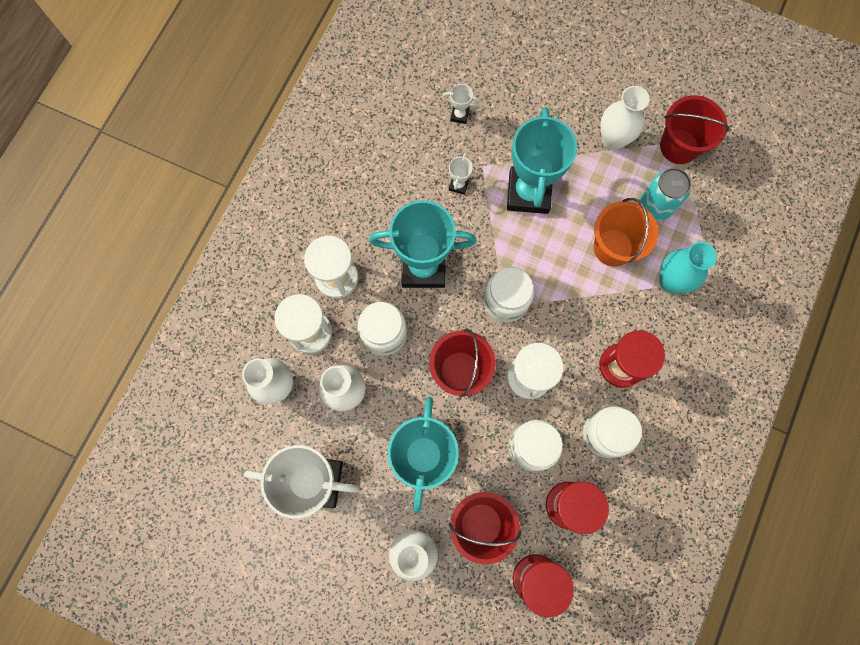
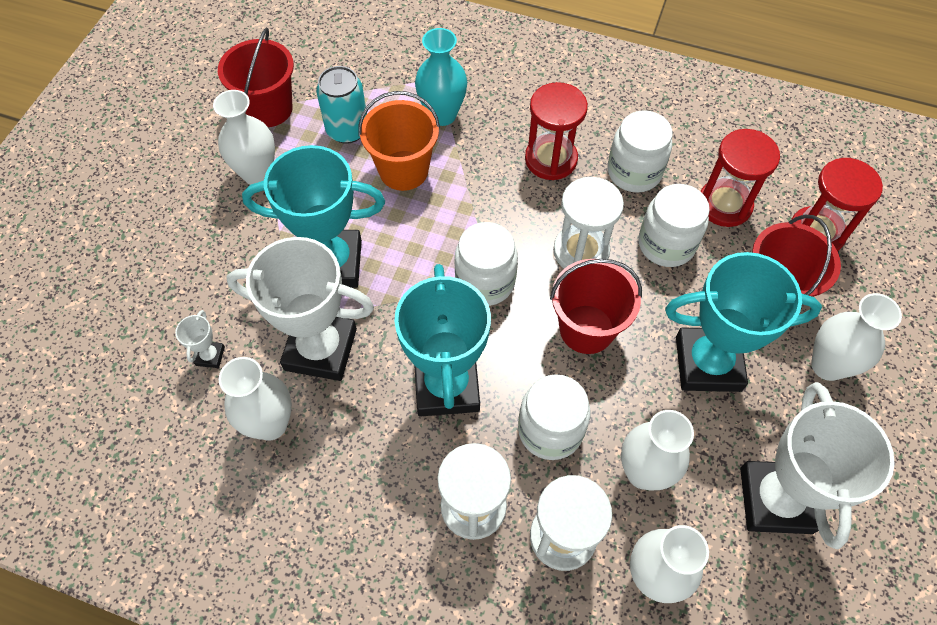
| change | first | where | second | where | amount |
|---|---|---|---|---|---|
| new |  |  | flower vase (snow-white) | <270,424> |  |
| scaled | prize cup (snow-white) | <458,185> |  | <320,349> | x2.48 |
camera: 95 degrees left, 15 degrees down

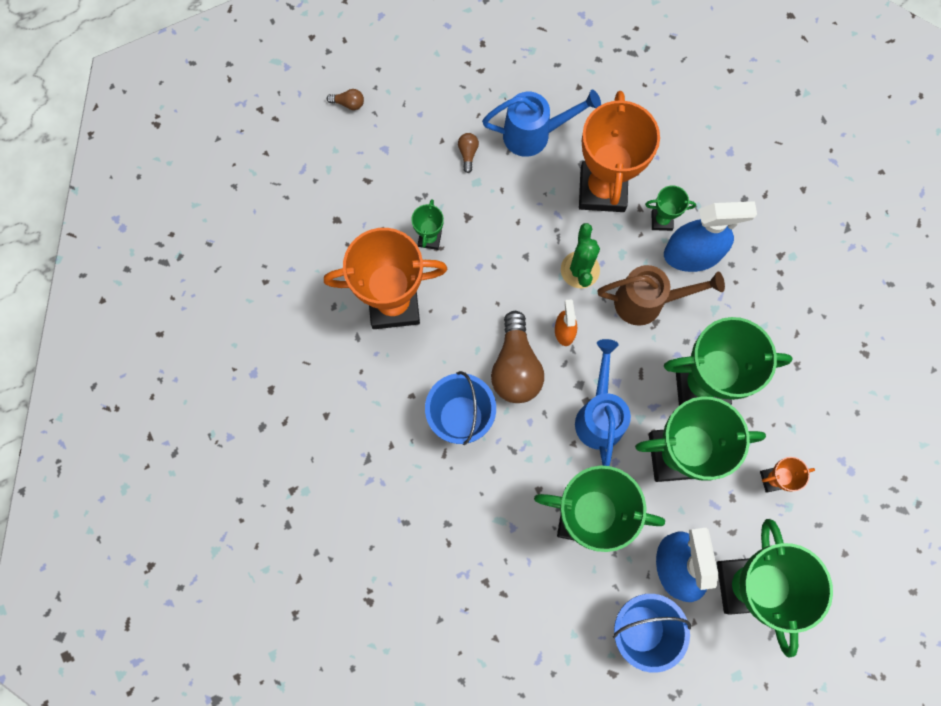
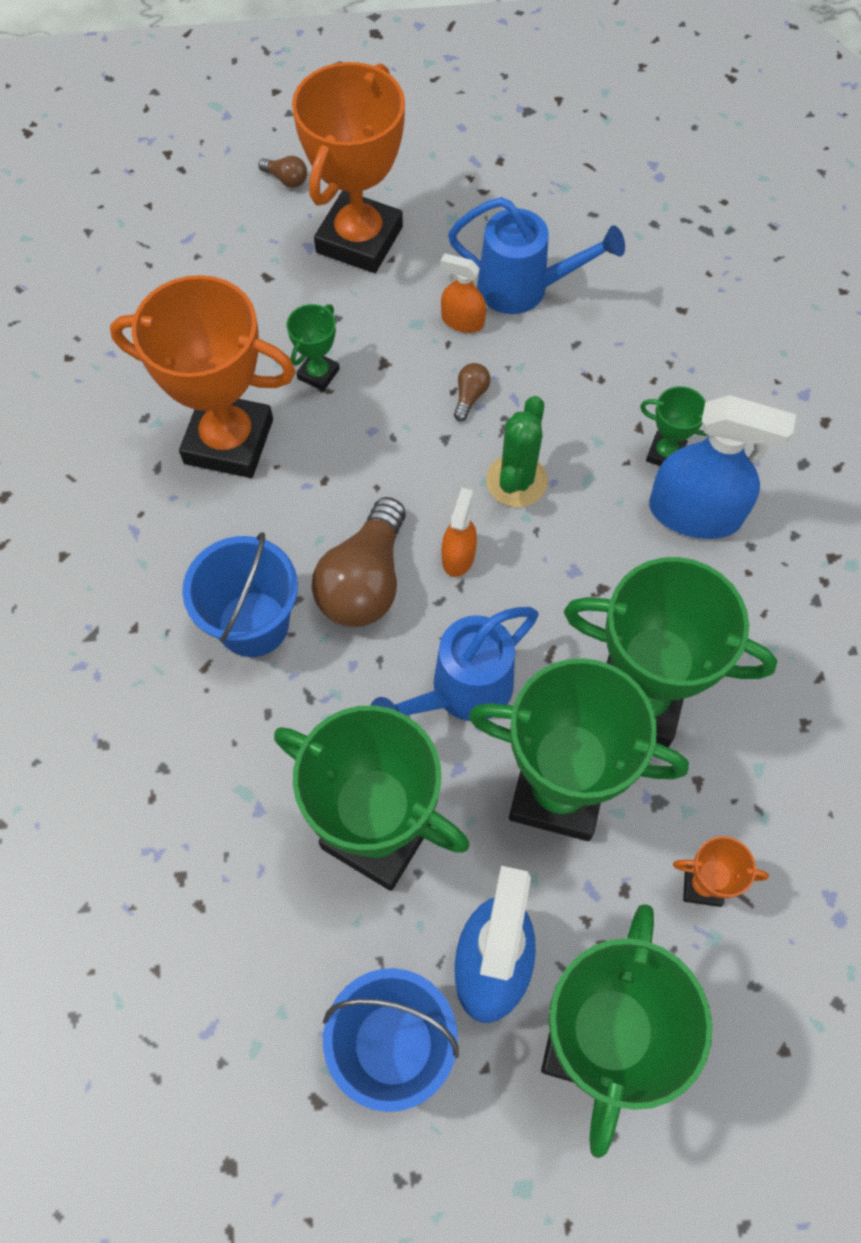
| change | first | where | second | where | amount |
|---|---|---|---|---|---|
| shifted | prize cup (bright orange) | <602,189> |  | <359,239> |  |
| rotated | watering pot (royal blue) | <599,415> |  | <461,692> | 150 degrees counterclockwise |
| new |  |  | sprayer (bright orange) | <462,321> |  |
| shifted | lightbulb (dark brown) | <468,153> |  | <470,396> |  |
| gone | watering pot (dark brown) | <647,302> |  |  |  |
camera: 20 degrees right, 10 degrees down

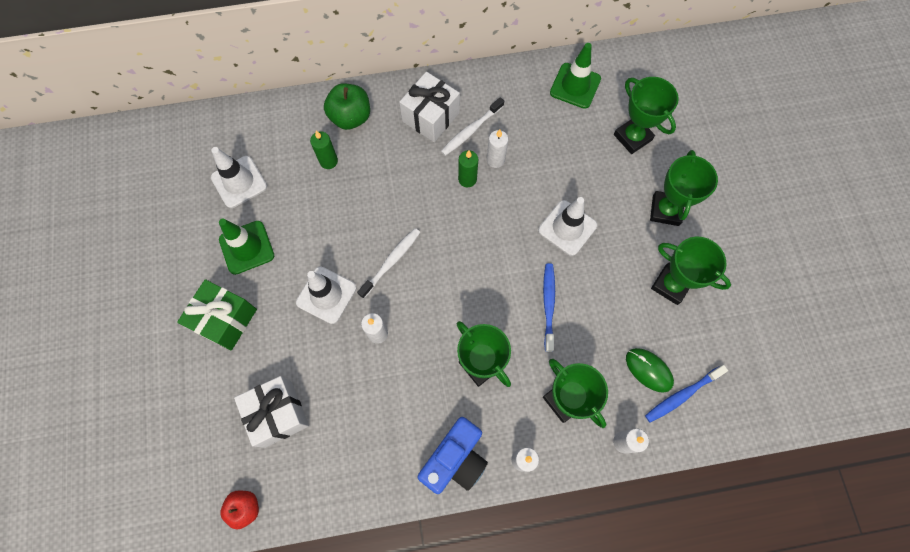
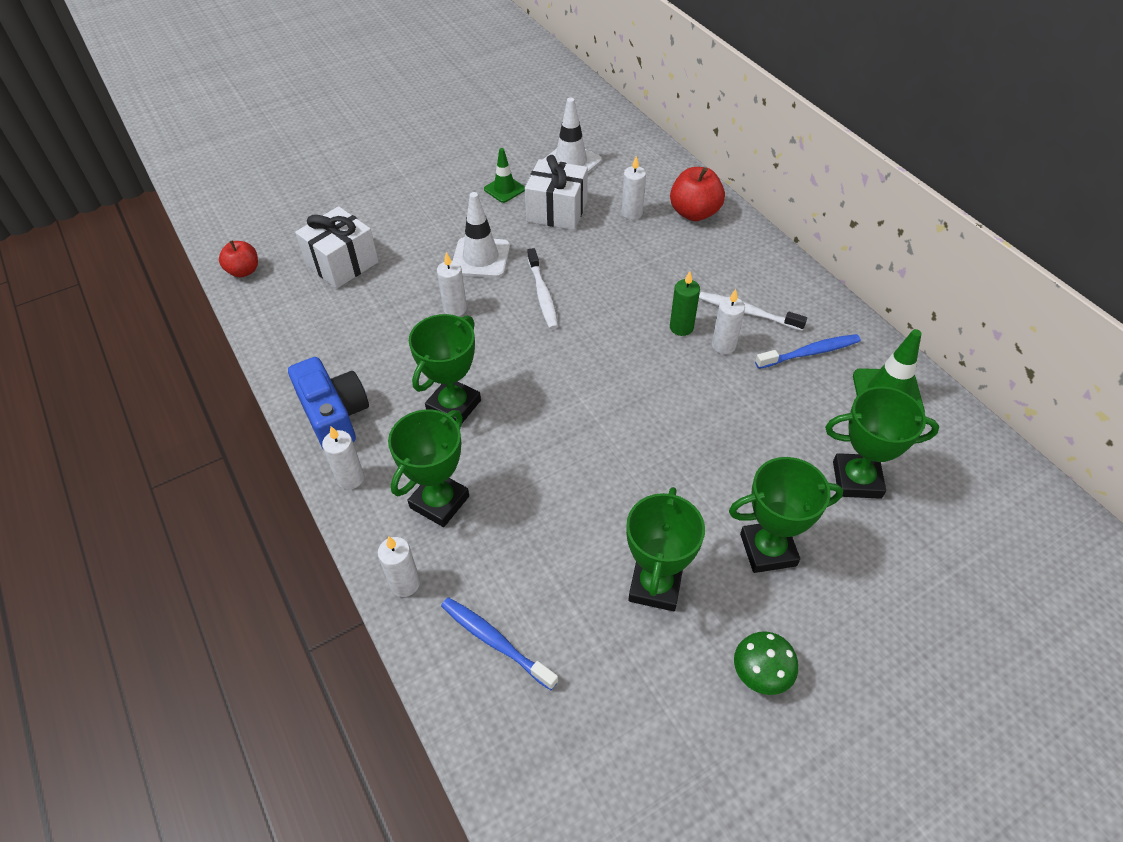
| change | first | where | second | where | amount |
|---|---|---|---|---|---|
| rotated | camera (royal blue) | <455,459> |  | <334,415> | 135 degrees counterclockwise |
| scaled | safety cone (emerald) | <246,247> |  | <504,189> | x0.65 |
| shifted | wrapped gift (snow-white) | <431,117> |  | <557,211> |  |
| rotated | toothbrush (snow-white) | <391,261> |  | <542,294> | 60 degrees clockwise |
| repainted | wax candle (emerald) | <328,161> | wax candle (snow-white) | <632,213> |  |
| repainted | apple (emerald) | <350,117> | apple (scarlet) | <694,213> |  |
| new |  |  | fungus (emerald) | <761,673> |  |
| shifted | toothbrush (royal blue) | <548,305> |  | <810,352> |  |
| rotated | prize cup (emerald) | <632,137> |  | <856,480> | 60 degrees clockwise |
| gone | wrapped gift (emerald) | <225,320> |  |  |  |
| gone | safety cone (snow-white) | <567,228> |  |  |  |
| gone | PC mouse (emerald) | <649,370> |  |  |  |
camera: 70 degrees right, 20 degrees down

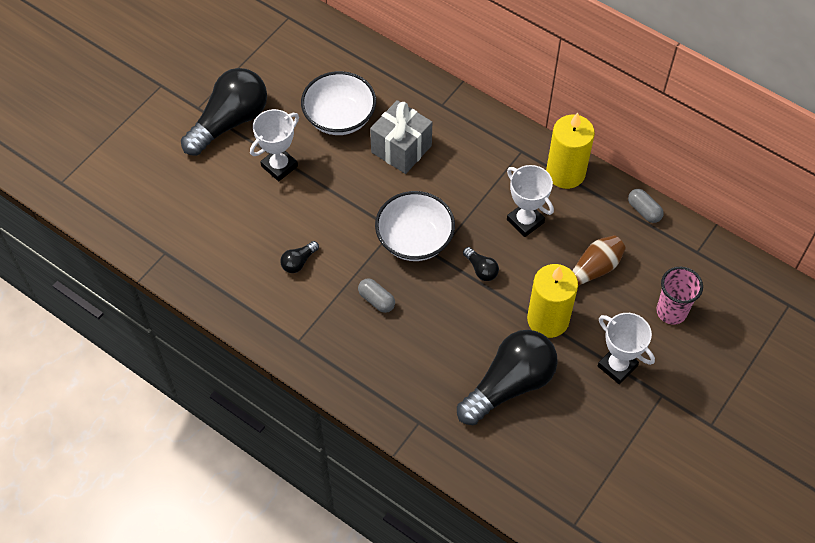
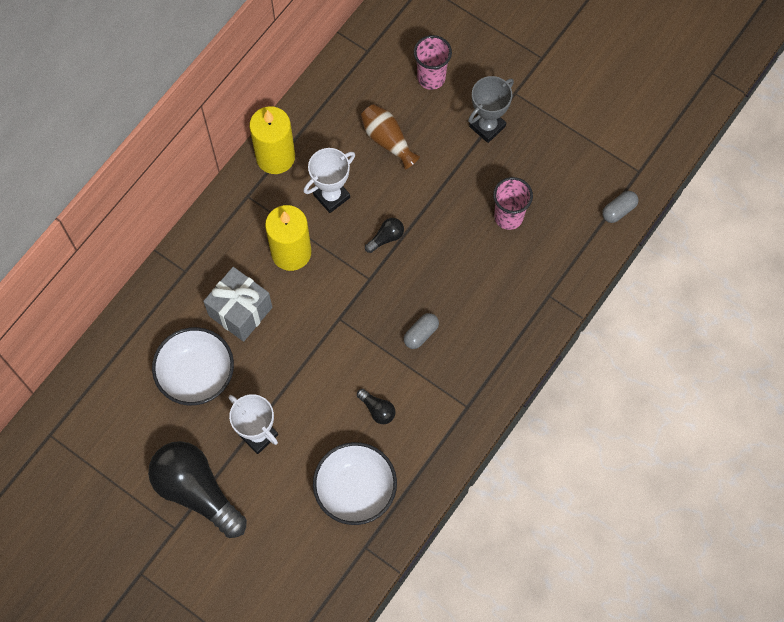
| change | first | where | second | where | amount |
|---|---|---|---|---|---|
| shifted | wax candle (golden) | <548,319> |  | <291,252> |  |
| shifted | deep dish (snow-white) | <414,239> |  | <355,489> |  |
| repainted | prize cup (snow-white) | <617,366> | prize cup (ash-grey) | <487,126> |  |
| swapped | lightbulb (jet-black) | <509,385> | tumbler (pink) | <508,217> |  |
| shifted | pill (ash-grey) | <644,210> |  | <618,210> |  |
camera: 90 degrees left, 10 degrees up

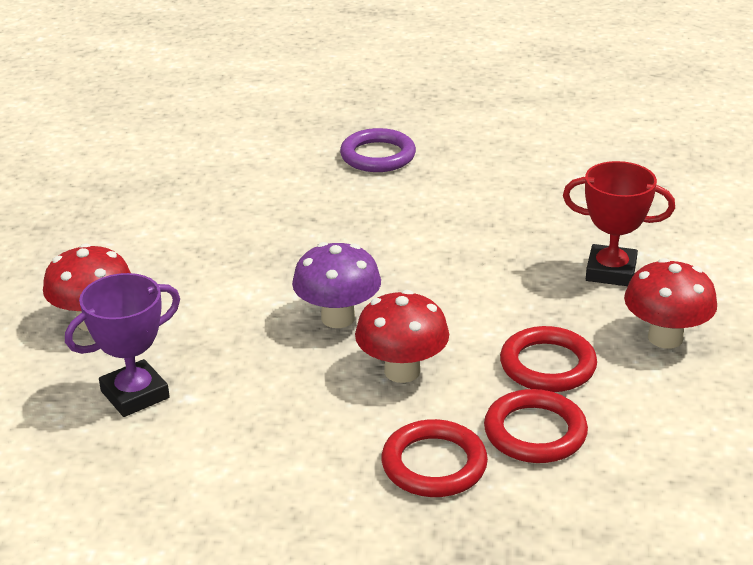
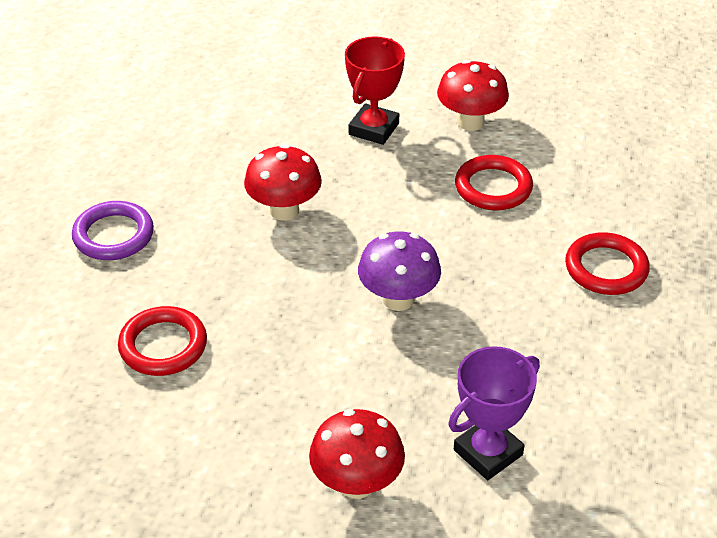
| change | first | where | second | where | amount |
|---|---|---|---|---|---|
| shifted | hoop (scarlet) | <535,432> |  | <163,345> |  |
| shifted | fungus (scarlet) | <402,371> |  | <284,210> |  |
| rotated | prize cup (violet) | <135,394> |  | <488,452> | 75 degrees clockwise |
camera: 80 degrees left, 10 degrees up

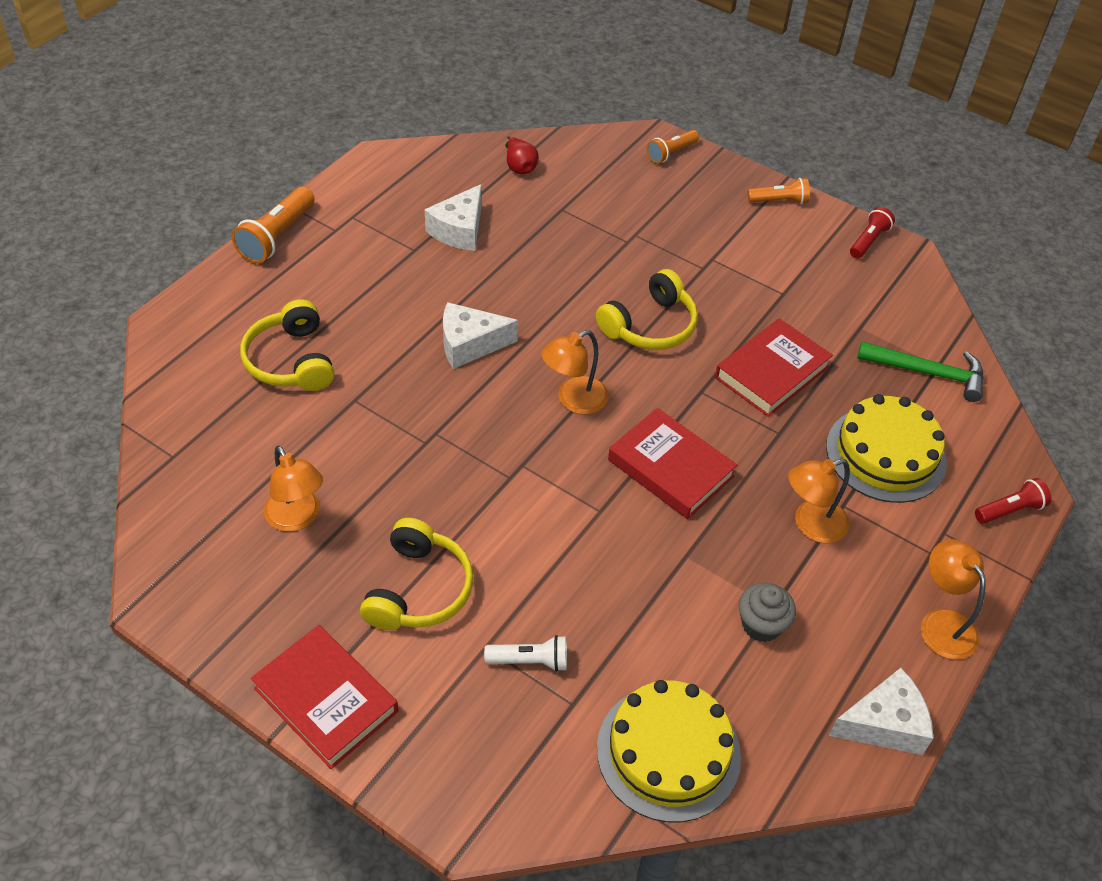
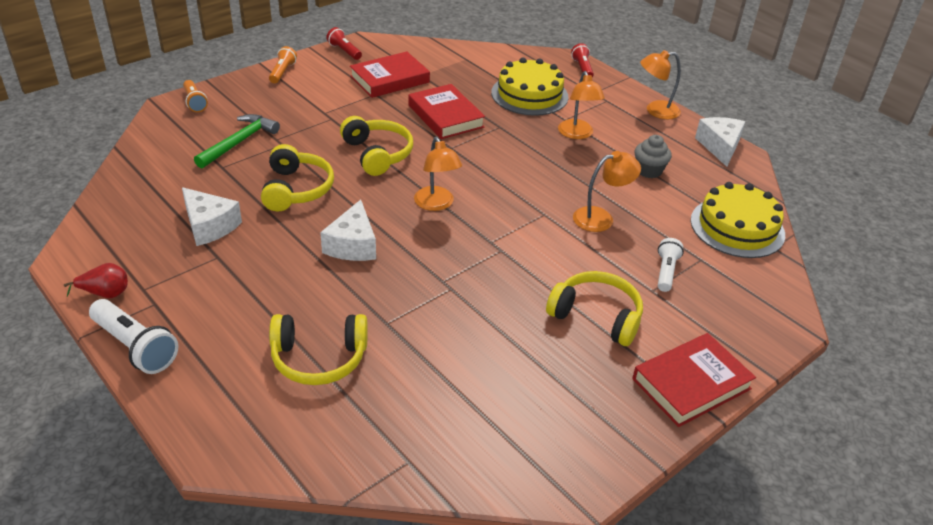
| change | first | where | second | where | amount |
|---|---|---|---|---|---|
| shifted | pear fruit (scarlet) | <520,167> |  | <105,293> |  |
| repainted | flashlight (bright orange) | <277,237> | flashlight (snow-white) | <135,347> |  |
| shifted | hammer (emerald) | <928,373> |  | <239,142> |  |
| new |  |  | over-ear headphones (golden) | <297,189> |  |
| shifted | book (scarlet) | <670,468> |  | <390,79> |  |
| shifted | desk lamp (bright orange) | <297,518> |  | <601,218> |  |
camera: 75 degrees left, 10 degrees down

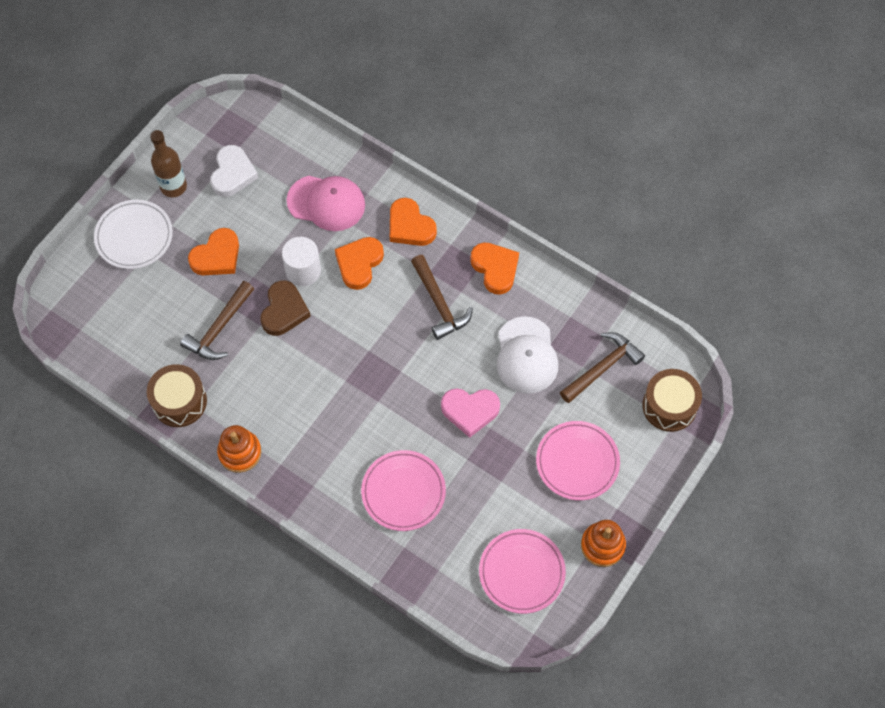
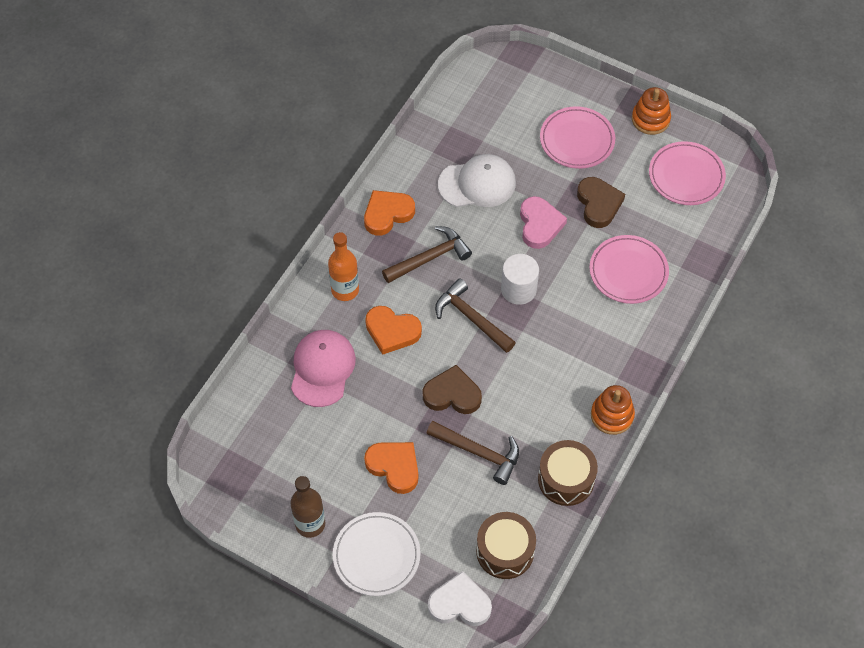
| change | first | where | second | where | amount |
|---|---|---|---|---|---|
| swapped | heart shape (bright orange) | <410,226> | bottle (bright orange) | <345,290> |  |
| shifted | heart shape (snow-white) | <233,174> |  | <460,603> |  |
| shifted | hammer (dark brown) | <602,367> |  | <471,318> |  |
| shifted | toy drum (dark brown) | <669,406> |  | <505,551> |  |
| shifted | cylinder shape (snow-white) | <303,270> |  | <518,289> |  |
| new |  |  | heart shape (dark brown) | <598,204> |  |
camera: 95 degrees left, 5 degrees down

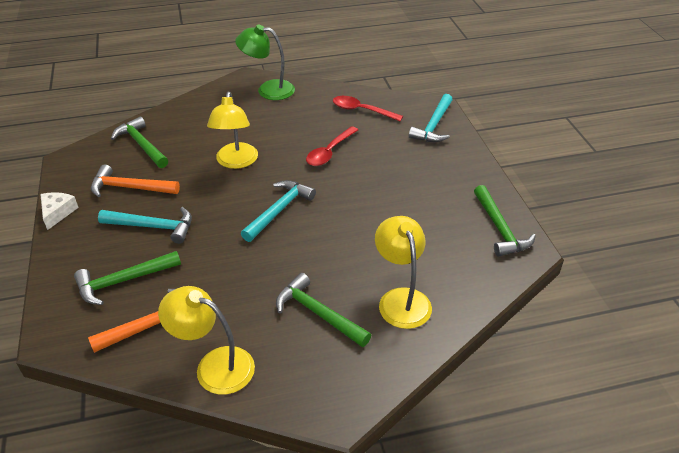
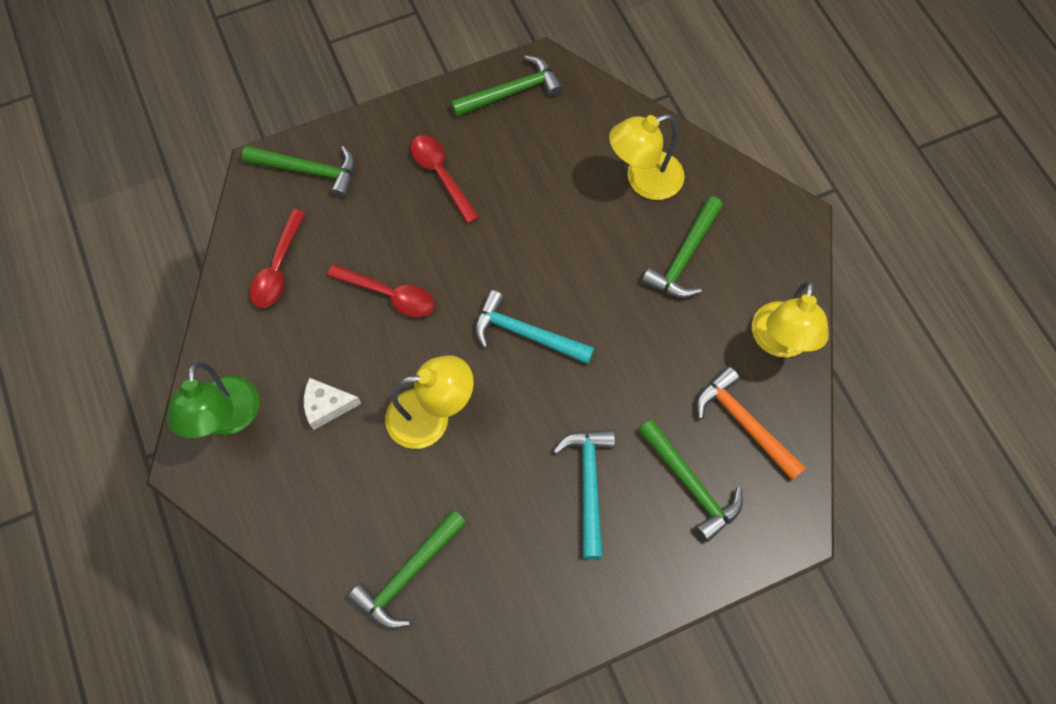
| change | first | where | second | where | amount |
|---|---|---|---|---|---|
| repainted | hammer (teal) | <434,126> | hammer (emerald) | <309,170> |  |
| shifted | piece of cheese (snow-white) | <57,213> |  | <327,406> |  |
| new |  |  | teaspoon (scarlet) | <441,175> |  |
| gone | hammer (bright orange) | <130,188> |  |  |  |
camera: 100 degrees left, 25 degrees up

